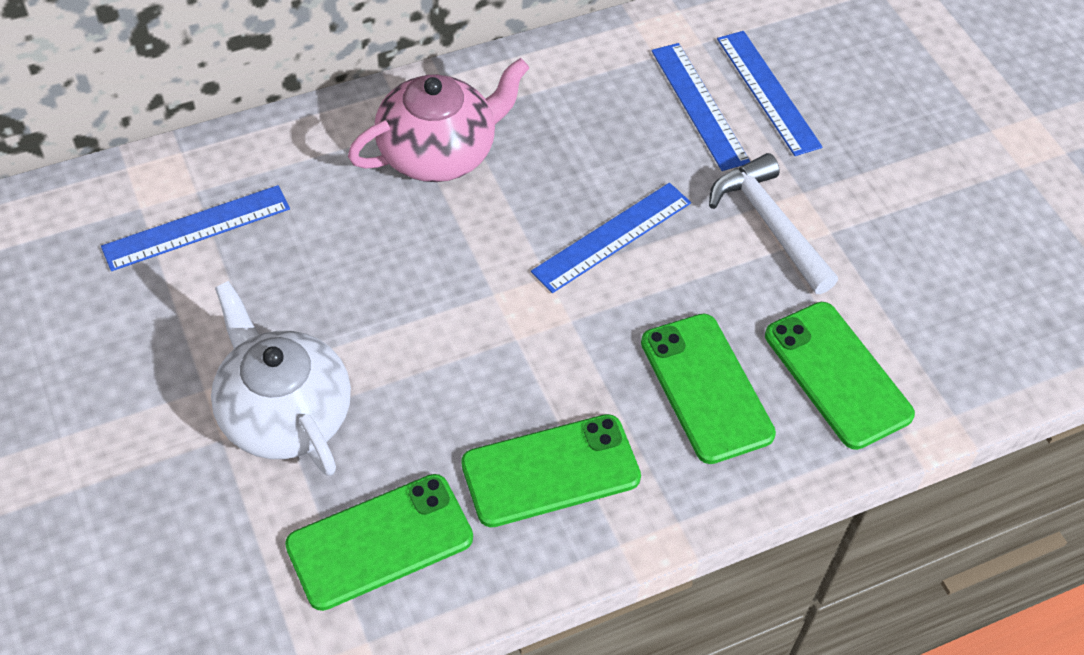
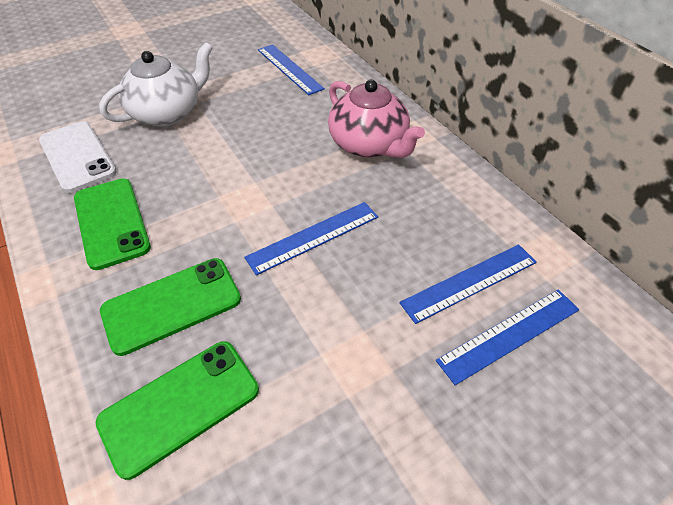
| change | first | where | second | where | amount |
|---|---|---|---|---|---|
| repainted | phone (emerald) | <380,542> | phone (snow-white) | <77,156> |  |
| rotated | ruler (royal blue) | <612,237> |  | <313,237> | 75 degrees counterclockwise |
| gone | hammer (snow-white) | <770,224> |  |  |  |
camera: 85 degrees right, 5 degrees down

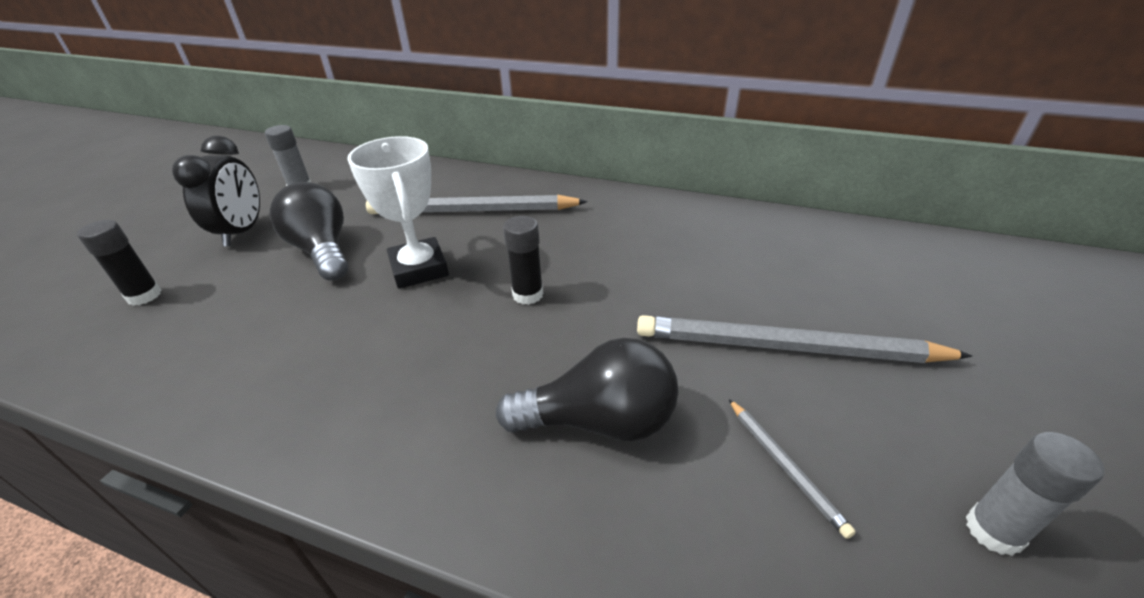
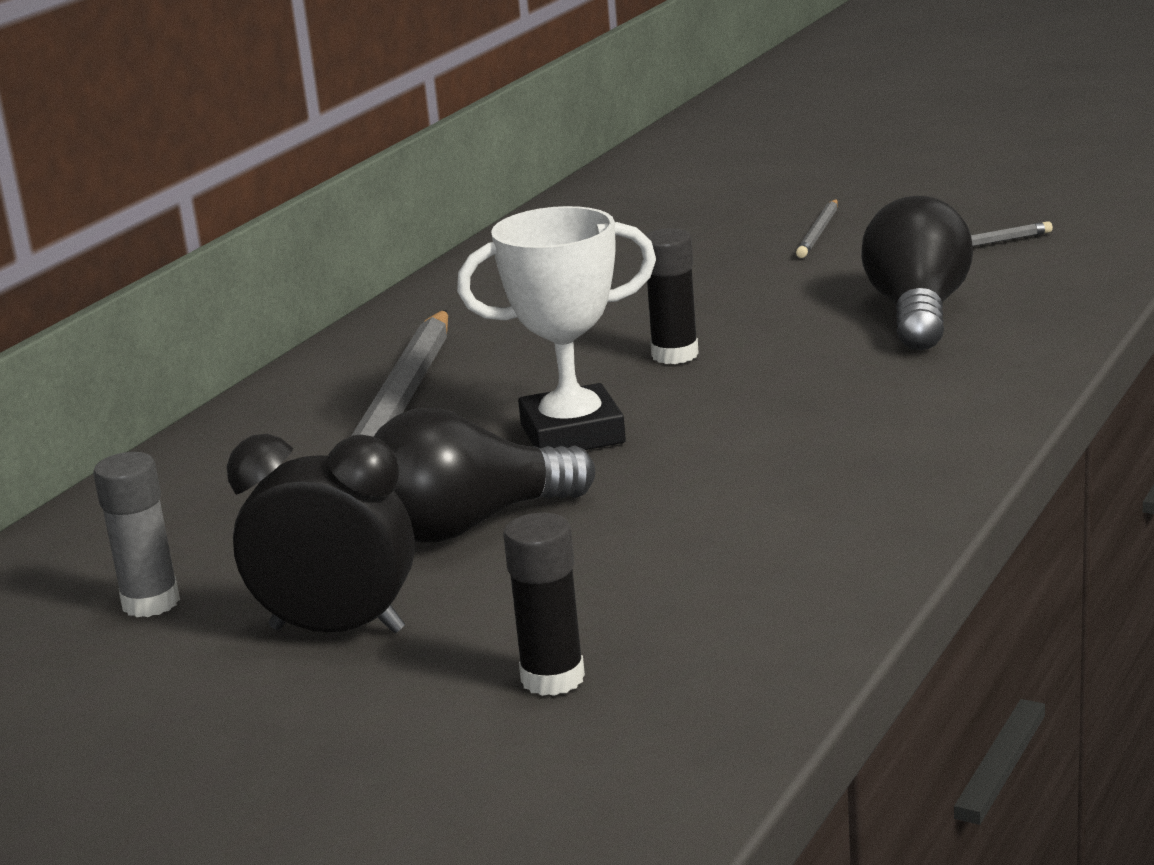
| change | first | where | second | where | amount |
|---|---|---|---|---|---|
| scaled | wooden pencil (ash-grey) | <786,348> |  | <819,232> | x0.44 |
| gone | stick of glue (ash-grey) | <993,531> |  |  |  |
camera: 80 degrees left, 15 degrees down

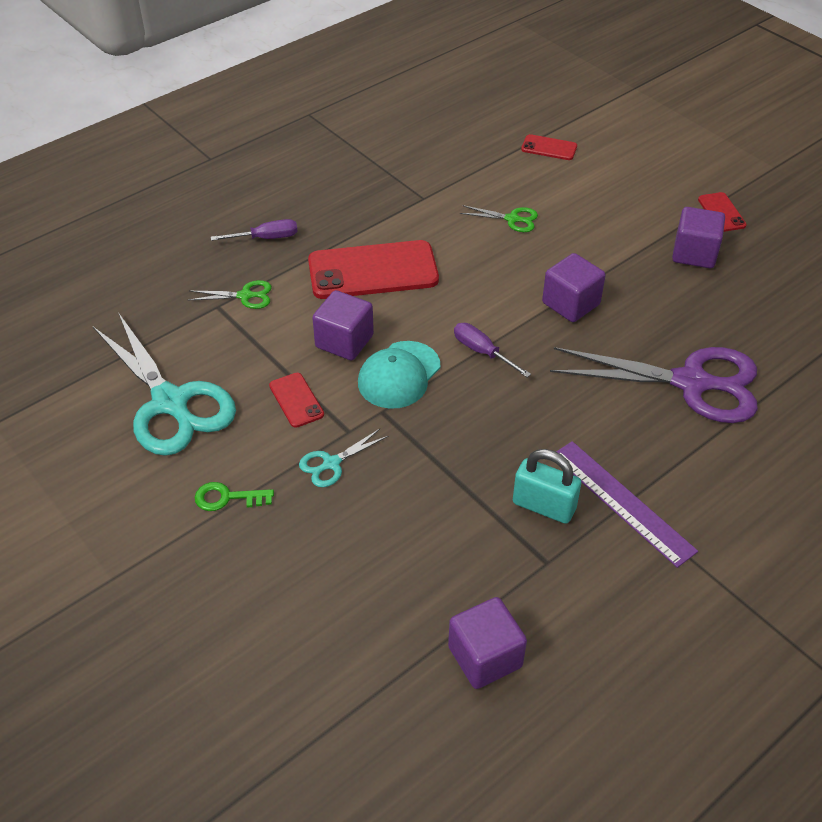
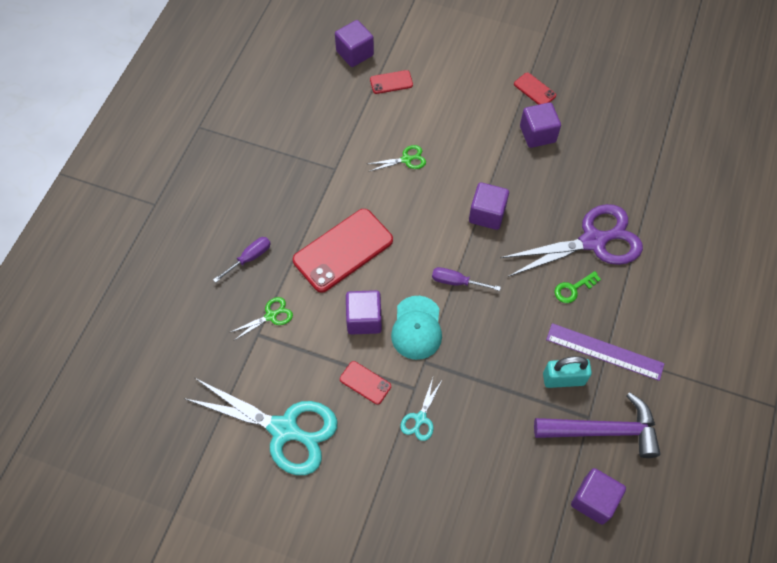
| change | first | where | second | where | amount |
|---|---|---|---|---|---|
| new |  |  | cube (violet) | <355,53> |  |
| new |  |  | hammer (violet) | <603,430> |  |
| shifted | door key (emerald) | <227,498> |  | <573,289> |  |
camera: 30 degrees left, 15 degrees up

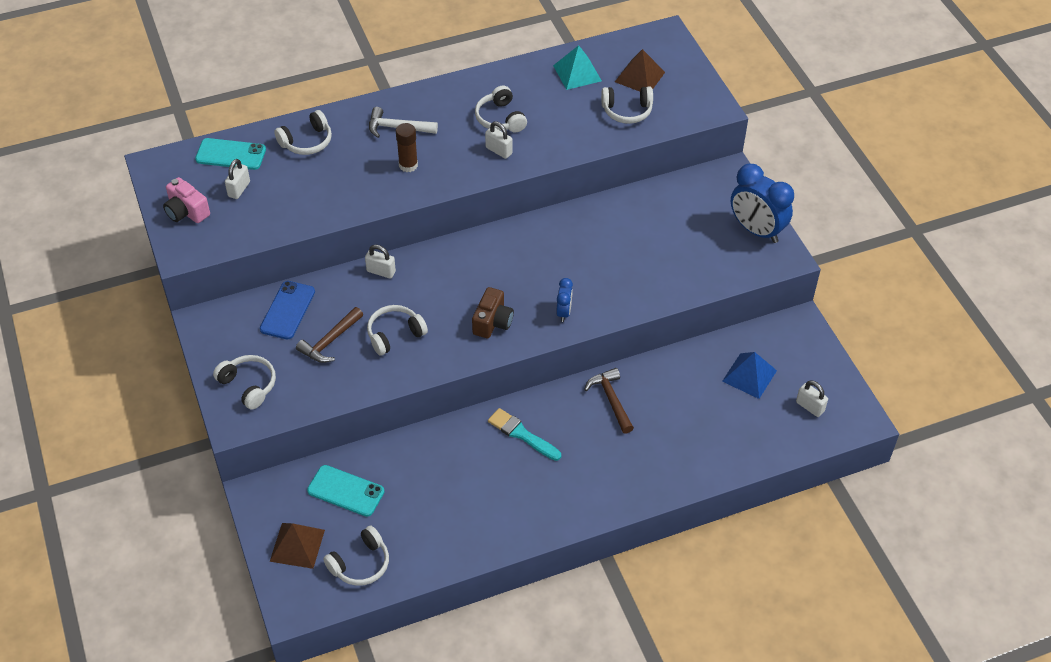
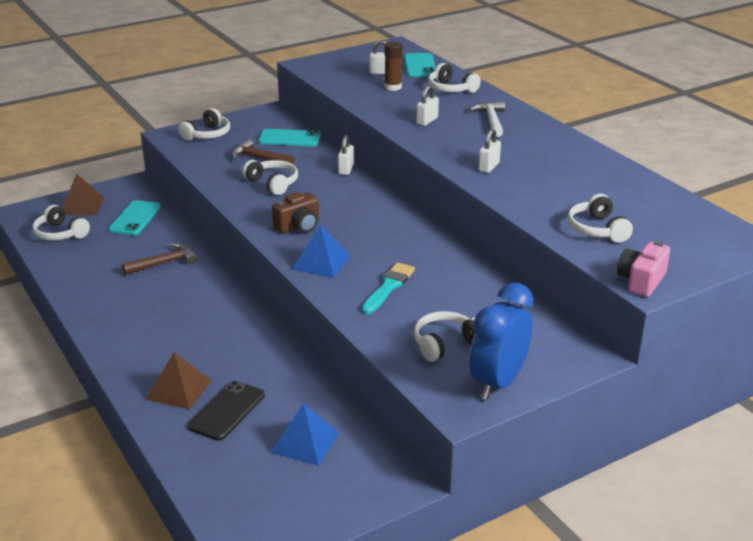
| change | first | where | second | where | amount |
|---|---|---|---|---|---|
| shifted | hammer (dark brown) | <611,400> |  | <164,263> |  |
| shifted | pyramid shape (dark brown) | <639,77> |  | <178,389> |  |
| new |  |  | phone (jet-black) | <227,411> |  |
| repainted | phone (royal blue) | <287,310> | phone (teal) | <289,138> |  |
| rotated | camera (dark brown) | <492,322> |  | <298,226> | 45 degrees counterclockwise |
| swapped | alarm clock (royal blue) | <563,312> | pyramid shape (royal blue) | <321,262> |  |
| shifted | brush (teal) | <522,434> |  | <388,287> |  |
| shifted | stick of glue (dark brown) | <408,165> |  | <393,87> |  |
| shifted | over-ear headphones (snow-white) | <500,118> |  | <445,344> |  |
| shifted | small lock (snow-white) | <810,407> |  | <427,121> |  |
| shifted | camera (pink) | <186,212> |  | <641,281> |  |
| gone | pyramid shape (teal) | <577,73> |  |  |  |
camera: 80 degrees right, 20 degrees down

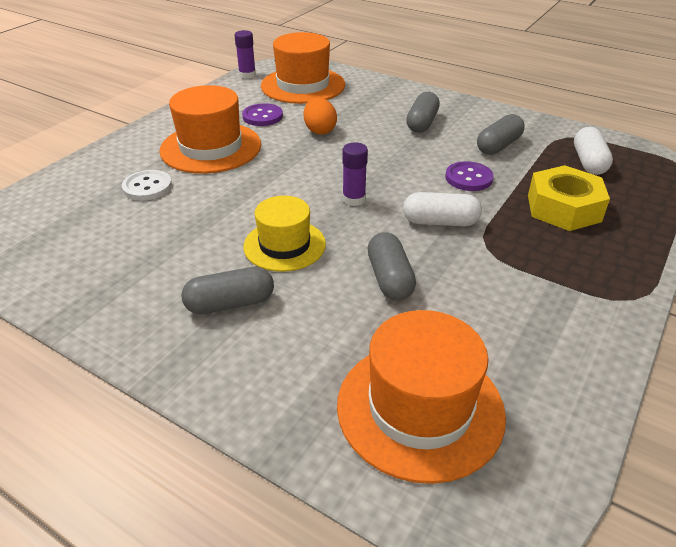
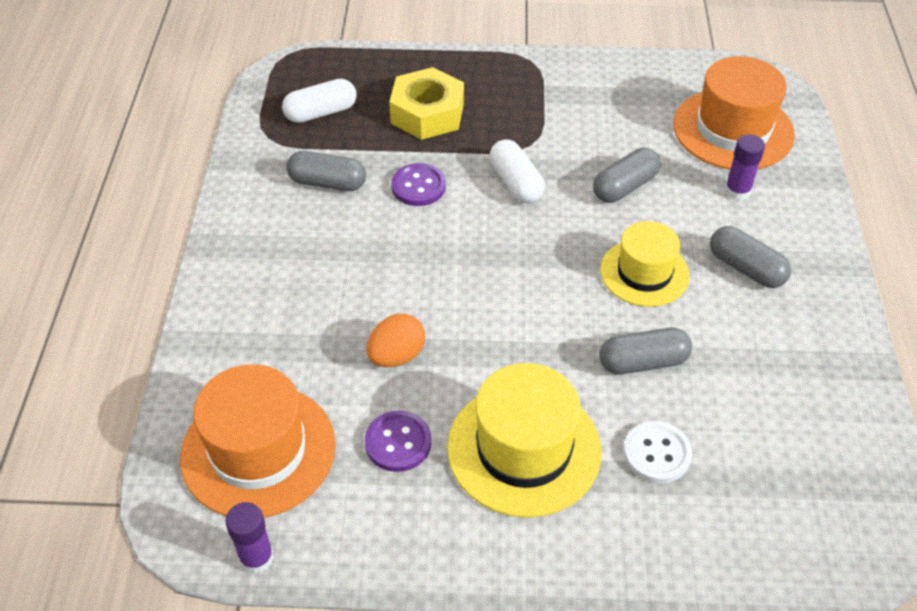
| change | first | where | second | where | amount |
|---|---|---|---|---|---|
| repainted | top hat (bright orange) | <211,147> | top hat (golden) | <524,449> |  |
| shifted | pill (ash-grey) | <422,123> |  | <643,362> |  |
| shifted | stick of glue (violet) | <354,199> |  | <737,191> |  |
camera: 120 degrees left, 10 degrees up

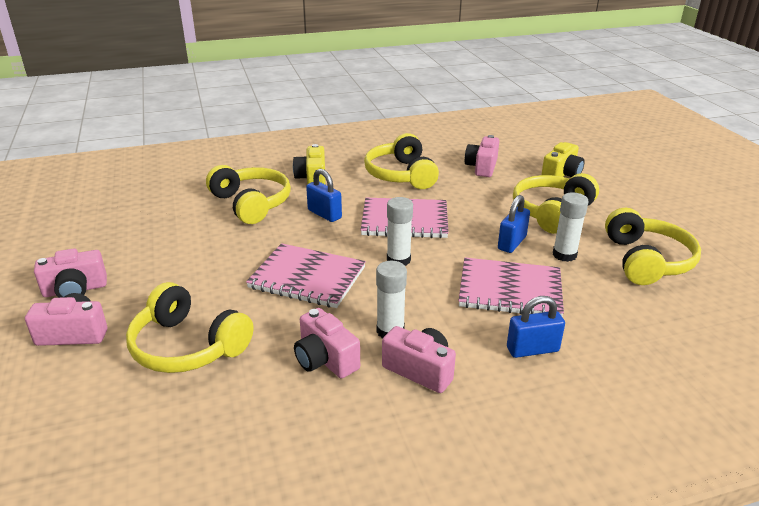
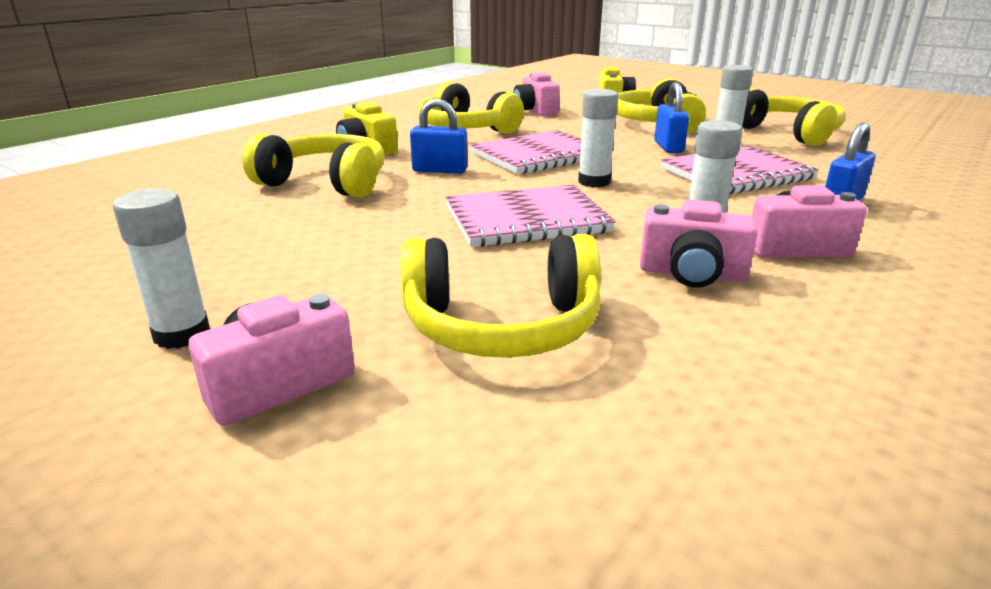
| change | first | where | second | where | amount |
|---|---|---|---|---|---|
| swapped | camera (pink) | <75,290> | stick of glue (snow-white) | <182,334> |  |
camera: 35 degrees left, 5 degrees down

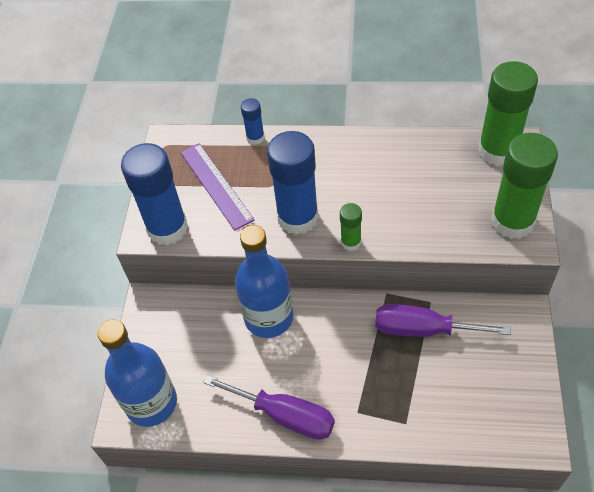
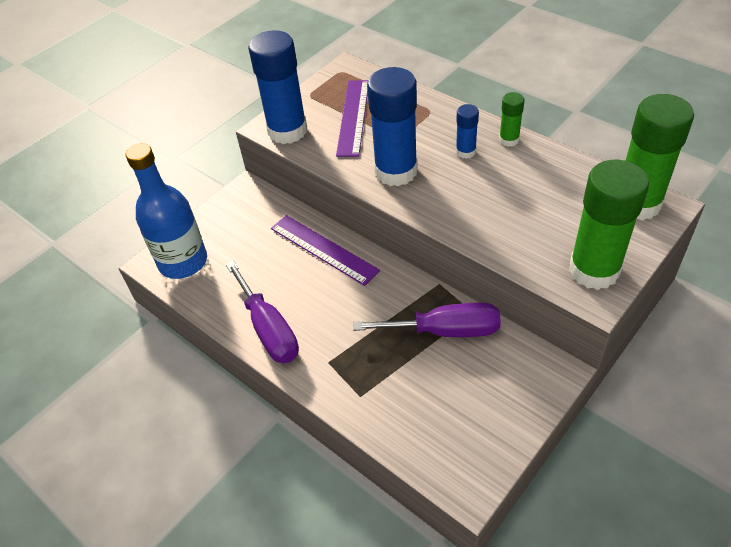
| change | first | where | second | where | amount |
|---|---|---|---|---|---|
| swapped | bottle (royal blue) | <268,317> | ruler (violet) | <323,249> |  |
| rotated | hand screwdriver (violet) | <423,329> |  | <445,331> | 135 degrees clockwise |
| shifted | stick of glue (royal blue) | <255,138> |  | <465,152> |  |
| shifted | stick of glue (emerald) | <351,242> |  | <509,140> |  |
camera: 35 degrees right, 5 degrees down

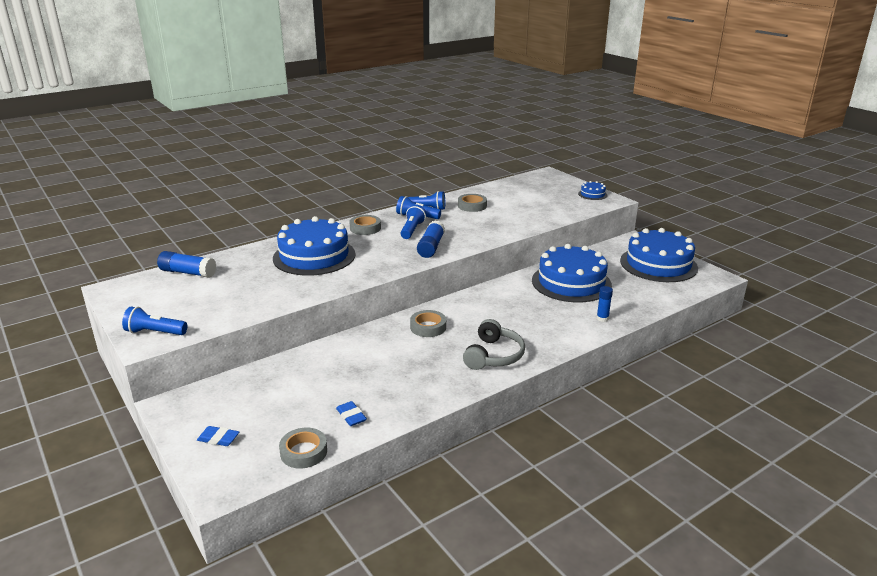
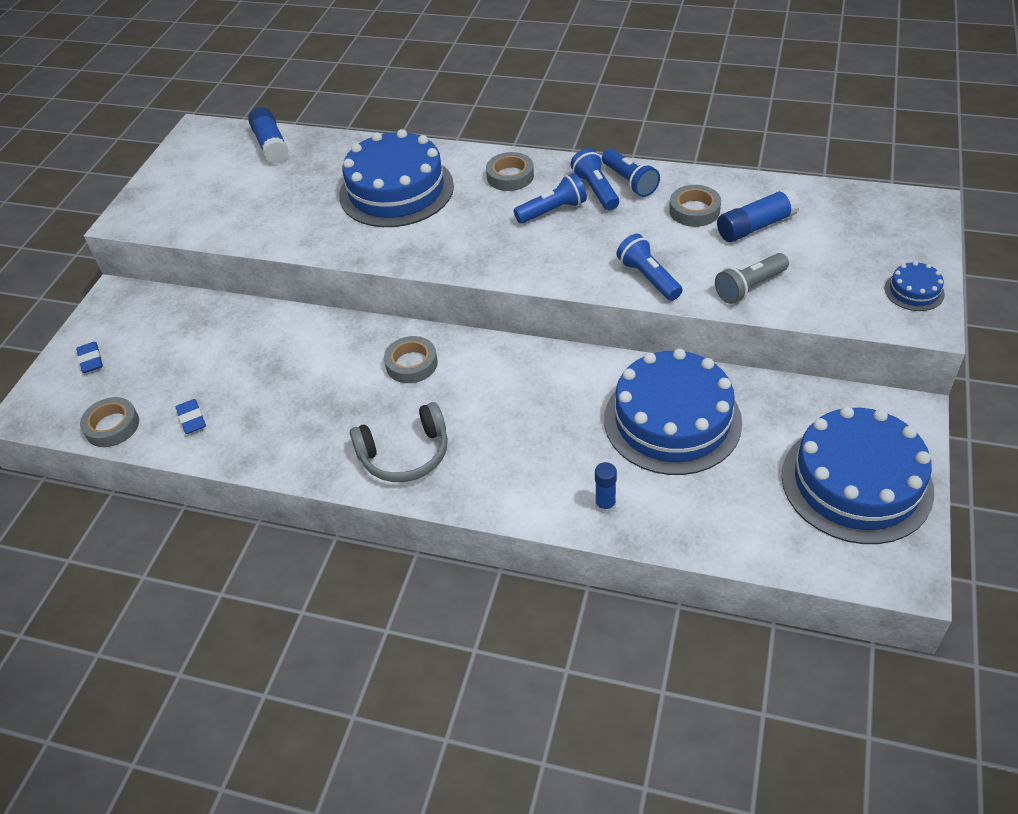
| change | first | where | second | where | amount |
|---|---|---|---|---|---|
| rotated | pencil eraser (royal blue) | <351,416> |  | <192,419> | 45 degrees counterclockwise |
| shifted | flashlight (royal blue) | <155,332> |  | <648,278> |  |
| new |  |  | flashlight (ash-grey) | <749,287> |  |
| shifted | stick of glue (royal blue) | <431,247> |  | <756,226> |  |
camera: 55 degrees right, 20 degrees up

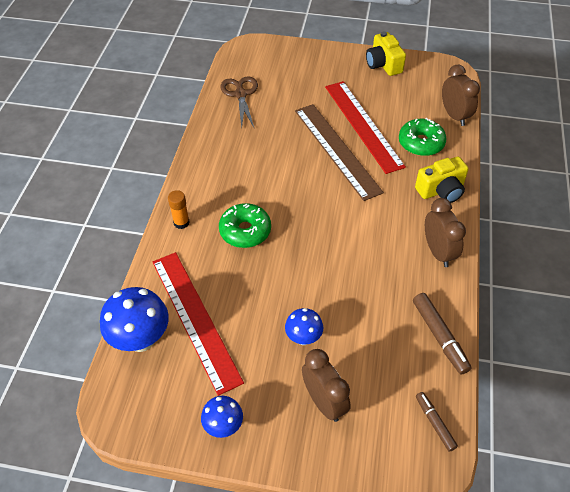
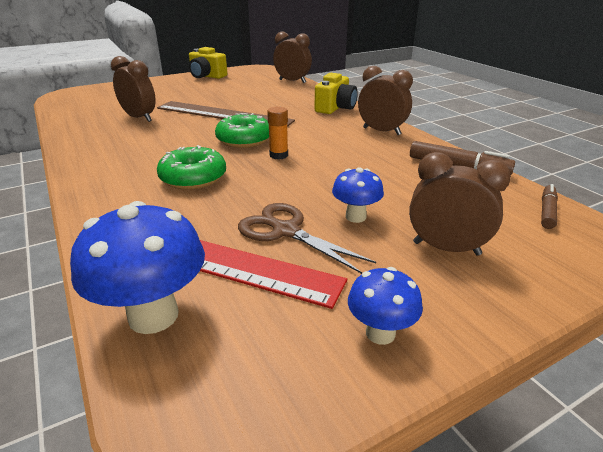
| change | first | where | second | where | amount |
|---|---|---|---|---|---|
| new |  |  | alarm clock (dark brown) | <139,118> |  |
| shifted | donut (emerald) | <421,143> |  | <244,140> |  |
| shifted | scissors (dark brown) | <240,94> |  | <286,231> |  |
| shifted | stick of glue (bright orange) | <181,222> |  | <278,155> |  |
| rotated | marker (dark brown) | <435,423> |  | <547,211> | 90 degrees clockwise |
| gone | ruler (scarlet) | <363,125> |  |  |  |
camera: 40 degrees left, 20 degrees down

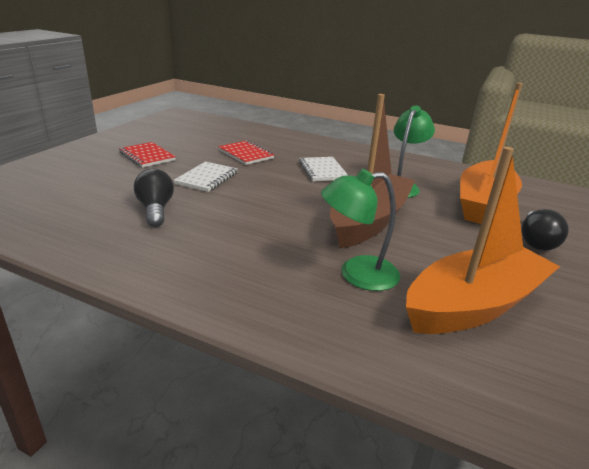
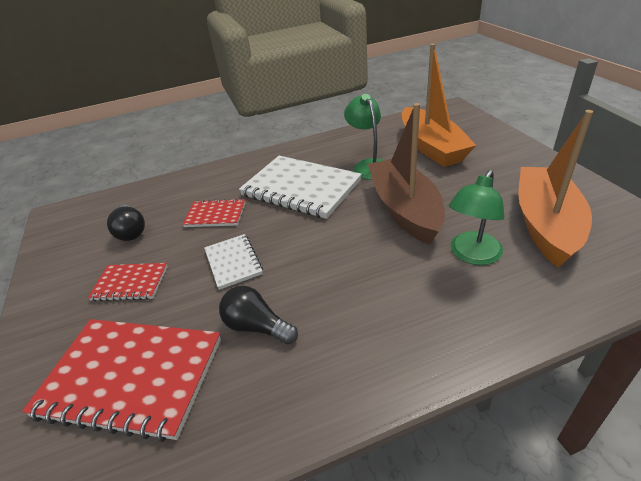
| change | first | where | second | where | amount |
|---|---|---|---|---|---|
| new |  |  | exercise book (scarlet) | <131,377> |  |
| shifted | lightbulb (jet-black) | <536,241> |  | <131,231> |  |
| scaled | exercise book (snow-white) | <322,171> |  | <301,188> | x1.93 |
camera: 40 degrees left, 10 degrees up

